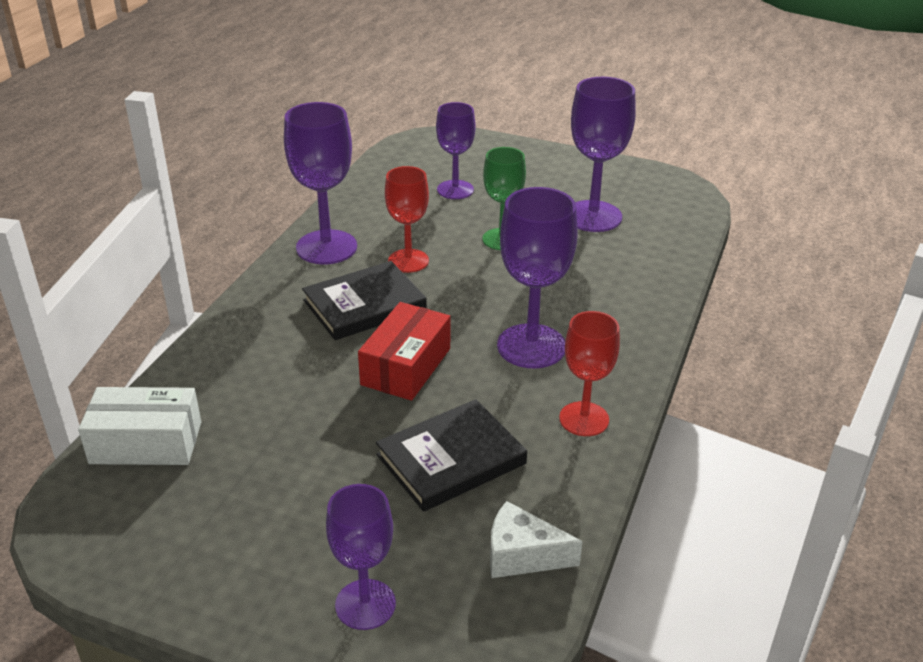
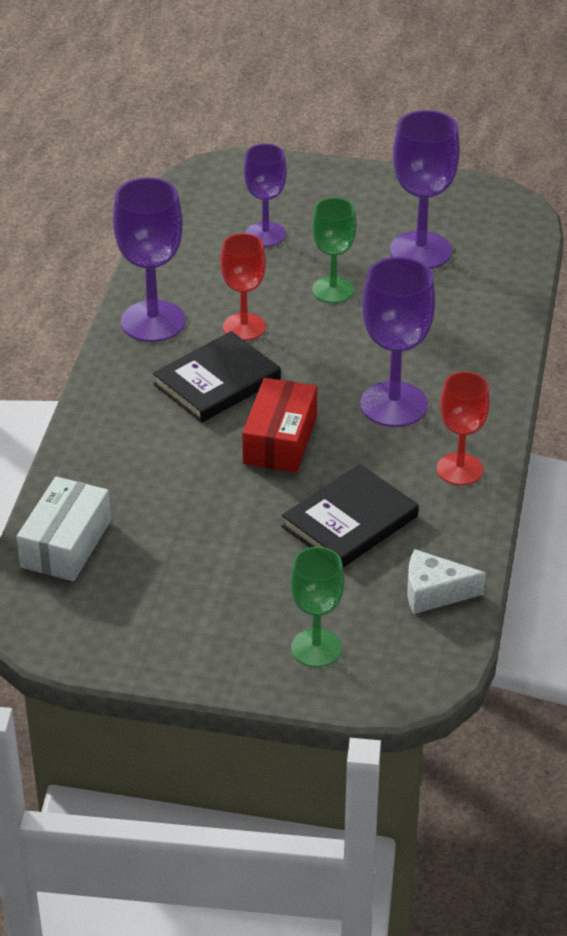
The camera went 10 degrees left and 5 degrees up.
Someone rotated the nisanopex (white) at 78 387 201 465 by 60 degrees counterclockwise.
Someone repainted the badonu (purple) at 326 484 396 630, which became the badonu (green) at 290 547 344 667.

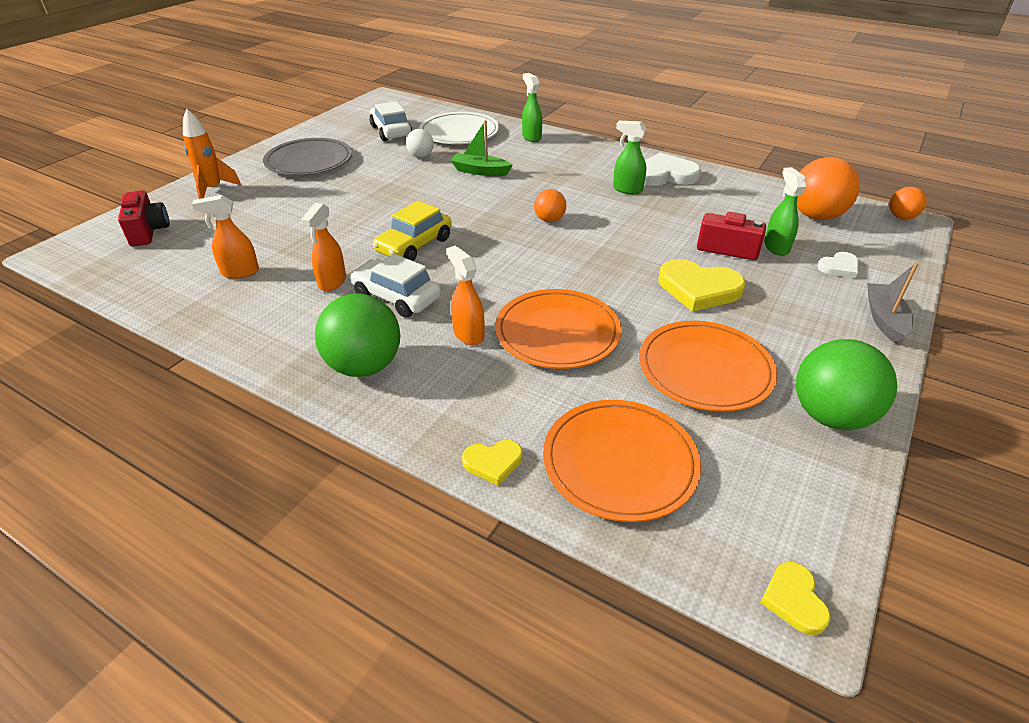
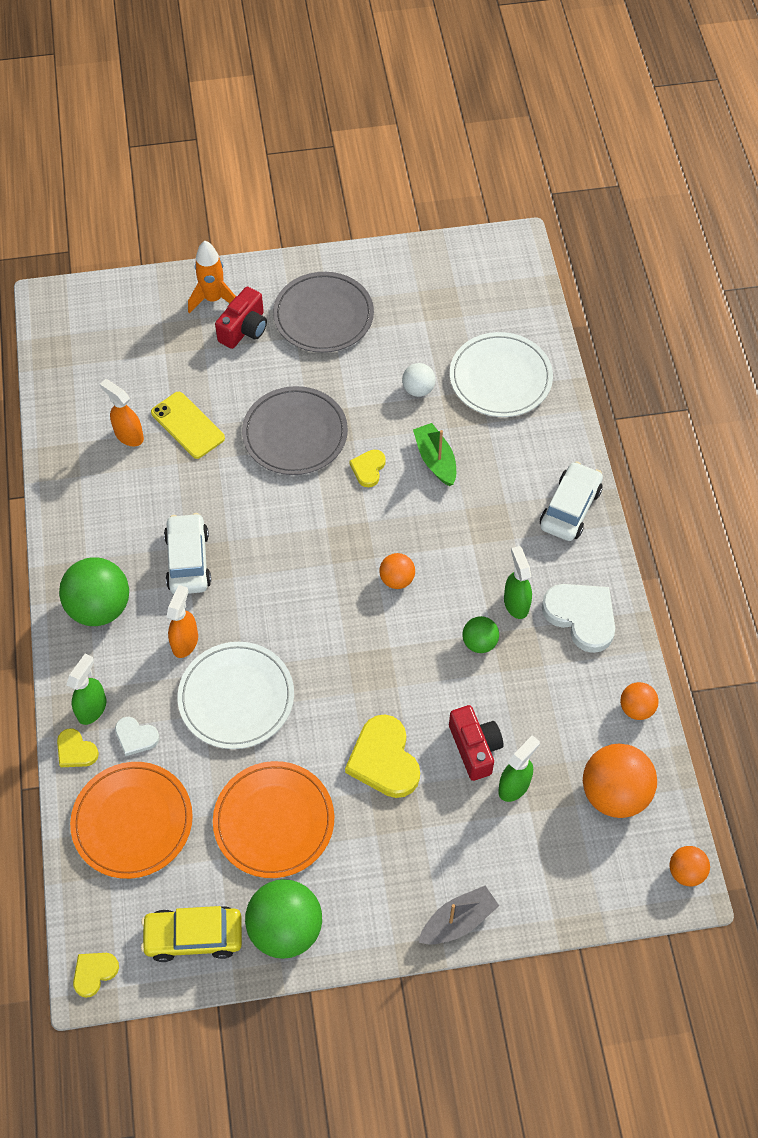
The camera went 50 degrees right and 20 degrees up.
Someone carried the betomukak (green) from 522 73 542 142 to 67 654 106 725.
Someone carried the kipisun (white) from 817 252 858 278 to 115 717 160 756.
Someone carried the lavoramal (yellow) from 373 201 452 261 to 141 906 242 962.
Someone put down the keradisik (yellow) at 151 392 225 459.
Someone repainted the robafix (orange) at 495 289 622 369, which became the robafix (white) at 178 642 294 749.
Someone carried the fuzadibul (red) from 118 190 170 247 to 215 287 267 349.
Someone put down the robafix (grey) at 242 386 348 475.
Someone put down the kipisun (yellow) at 349 450 386 487.
Someone put down the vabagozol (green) at 462 616 499 653.
Someone carried the lavoramal (white) from 369 101 412 141 to 540 461 603 541.
Someone put down the vabagozol (orange) at 620 682 659 720.
Someone took away the betomukak (orange) at 301 203 346 292.

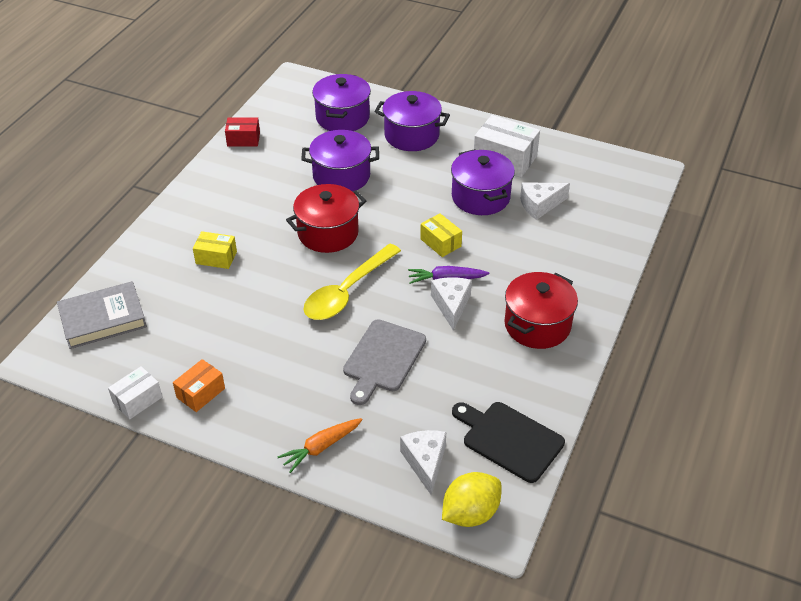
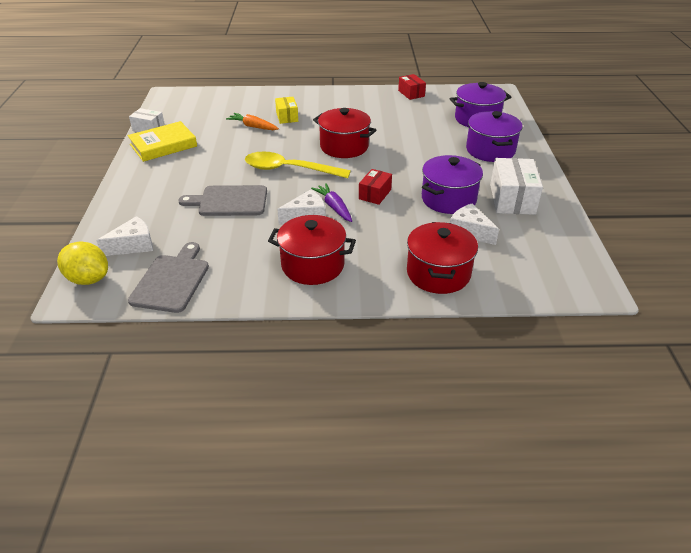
The camera went 65 degrees right and 5 degrees down.
Someone swapped the nisanopex (orange) at 173 359 225 412 for the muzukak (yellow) at 128 121 197 162.
Someone repainted the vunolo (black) at 452 402 565 483, which became the vunolo (grey) at 128 242 209 313.
Someone carried the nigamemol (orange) from 277 418 363 473 to 226 113 279 130.
Someone repainted the nisanopex (yellow) at 420 213 462 257, which became the nisanopex (red) at 359 169 392 205.
Someone put down the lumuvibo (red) at 407 222 478 294.
Someone took away the muzukak (grey) at 57 281 147 349.
Someone took away the lumuvibo (purple) at 301 130 379 191.

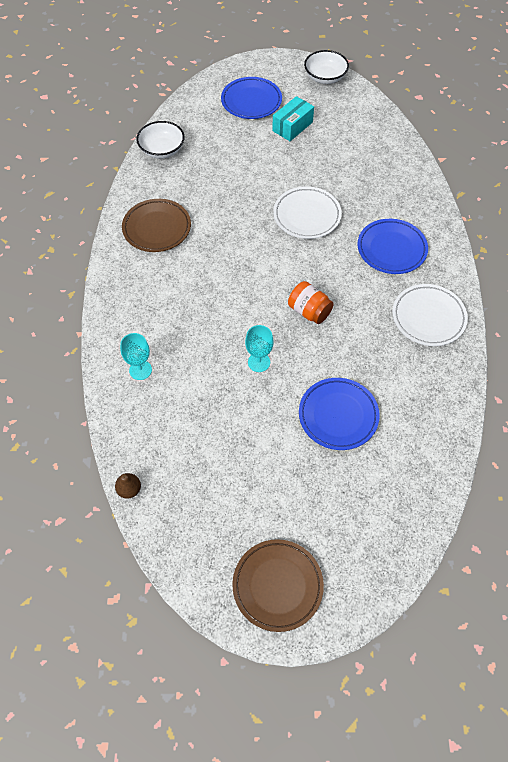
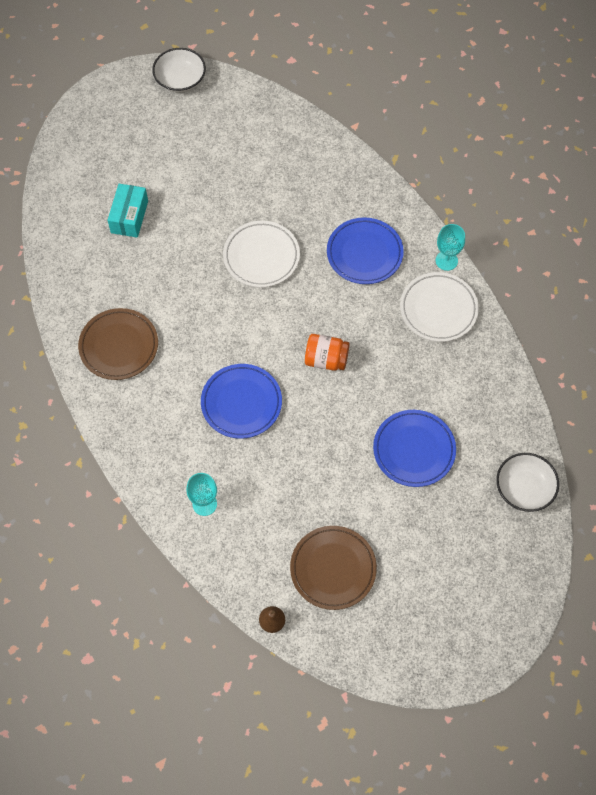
The camera went 30 degrees left and 5 degrees up.
Someone carried the nisanopex (turquoise) from 272 96 314 141 to 107 184 148 238.
Someone carried the robafix (blue) from 221 77 282 119 to 201 364 282 439.
Someone carried the robafix (brown) from 232 539 324 632 to 290 526 377 610.
Someone carried the badonu (turquoise) from 245 325 274 372 to 436 224 465 271.
Someone carried the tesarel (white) from 136 121 184 159 to 496 453 559 512.

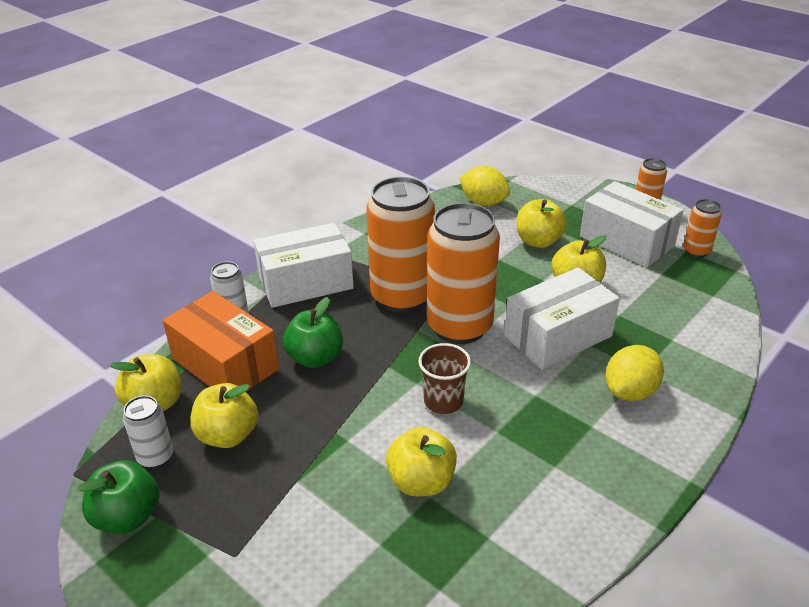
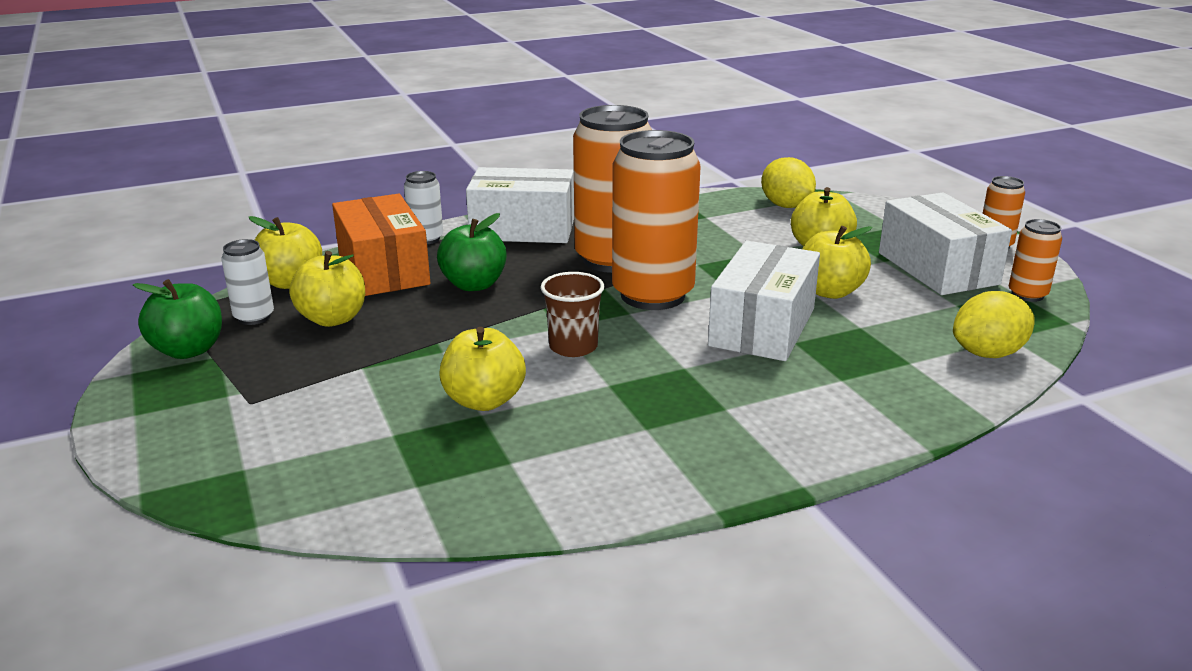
The camera went 25 degrees right and 10 degrees down.
Someone rotated the nisanopex (white) at 504 267 620 370 by 60 degrees counterclockwise.
Someone carried the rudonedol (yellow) from 606 345 664 401 to 953 291 1035 358.

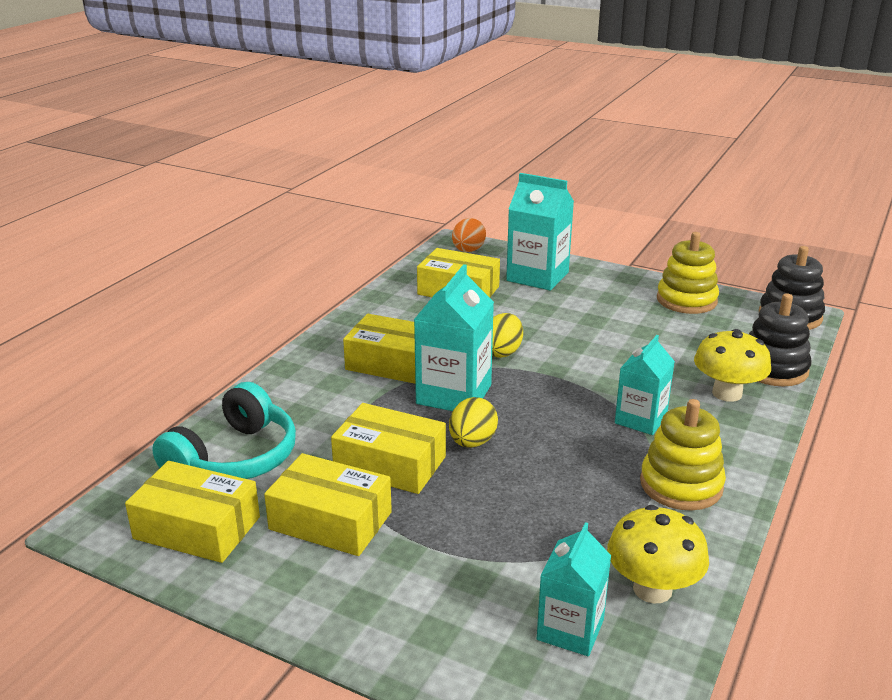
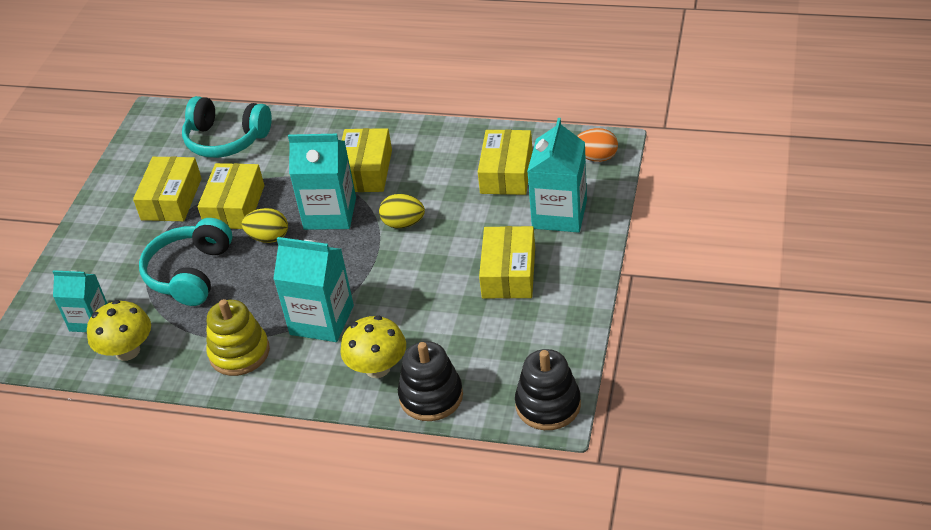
The camera went 80 degrees right and 15 degrees up.
Someone put down the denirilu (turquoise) at 139 218 232 306.
Someone scaled the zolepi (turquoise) at 615 335 675 435 by 1.55.
Someone carried the nisanopex (yellow) from 125 461 260 563 to 479 226 535 299.
Someone took away the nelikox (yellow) at 657 232 719 314.

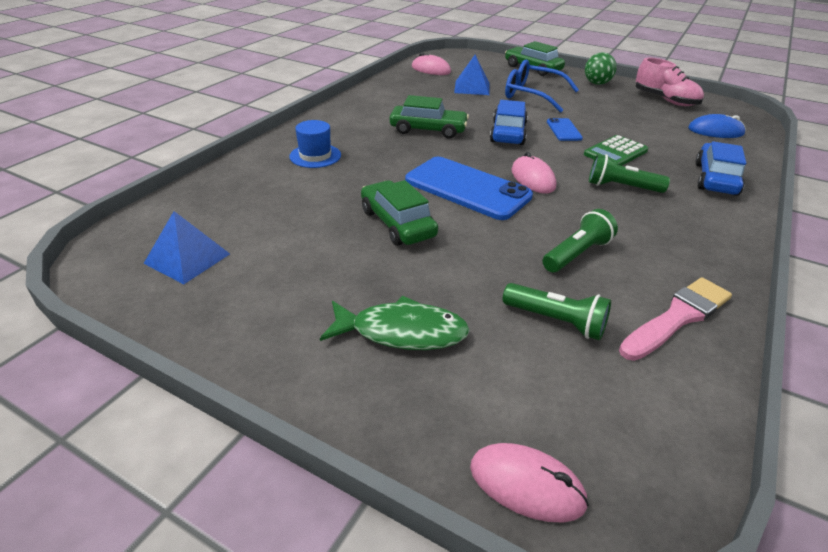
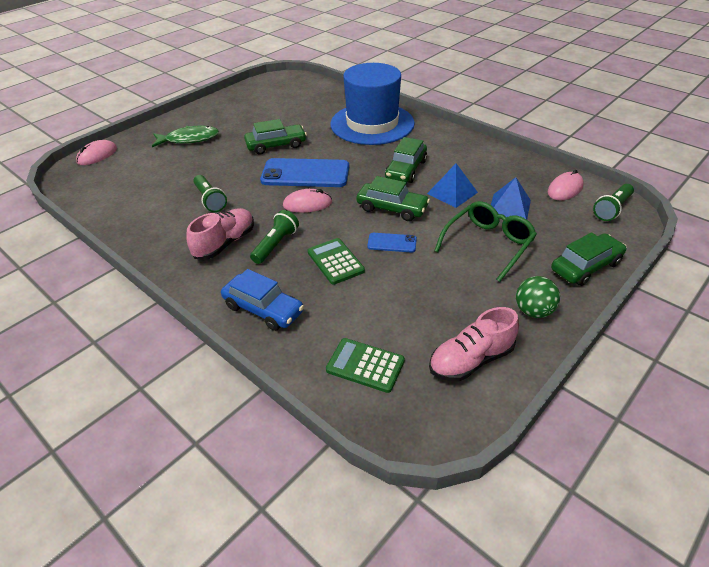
The camera went 105 degrees right and 5 degrees up.
Someone rotated the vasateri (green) at 320 296 470 350 by 120 degrees counterclockwise.
Someone put down the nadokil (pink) at 186 208 254 260.
Someone rotated the keradisik (blue) at 405 157 533 220 by 45 degrees clockwise.
Someone swapped the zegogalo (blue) at 688 114 746 138 for the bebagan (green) at 326 338 405 393.
Someone scaled the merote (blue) at 289 120 341 168 by 2.41.
Someone repainted the lavoramal (blue) at 490 100 528 145, which became the lavoramal (green) at 356 176 430 221.
Someone carried the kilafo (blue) from 143 211 230 284 to 427 163 478 208.
Someone repainted the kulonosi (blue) at 505 59 579 113, which became the kulonosi (green) at 434 201 537 282.
Someone carried the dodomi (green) from 503 283 611 340 to 593 184 634 221.
Someone took away the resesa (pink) at 619 277 732 361.

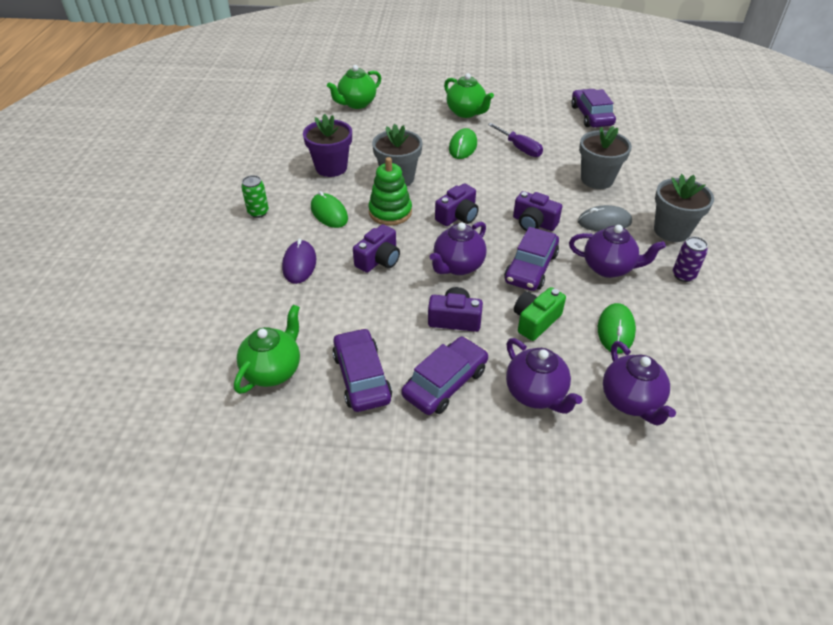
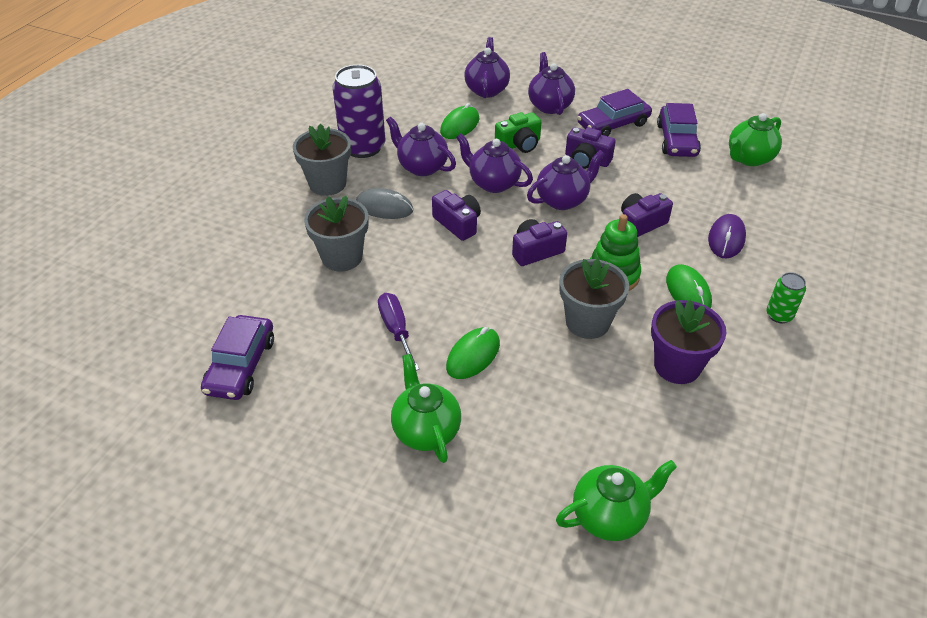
The camera went 160 degrees left and 0 degrees up.
Someone scaled the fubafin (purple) at 673 237 708 282 by 2.05.
Someone swapped the lavoramal (purple) at 504 227 559 291 for the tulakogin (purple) at 456 133 533 193.

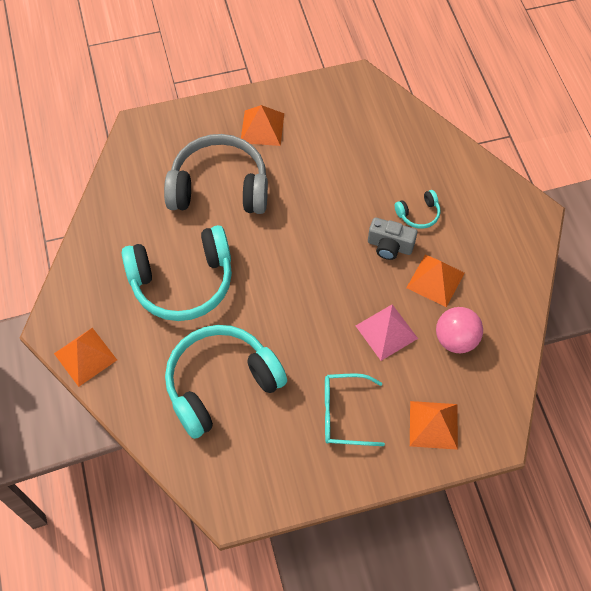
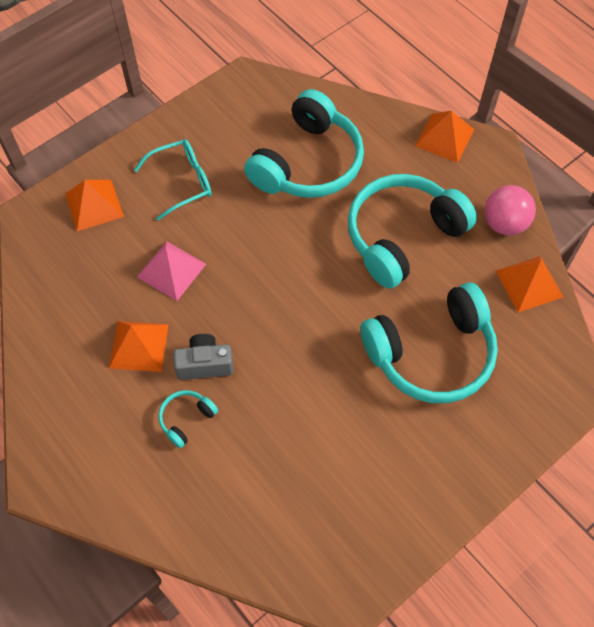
The camera went 155 degrees right and 0 degrees up.
Someone repainted the denirilu (grey) at 164 134 268 214, which became the denirilu (turquoise) at 361 282 498 403.
Someone carried the vabagozol (pink) from 436 307 483 353 to 484 185 536 235.
Someone carried the kilafo (orange) from 241 105 284 146 to 496 256 563 312.

